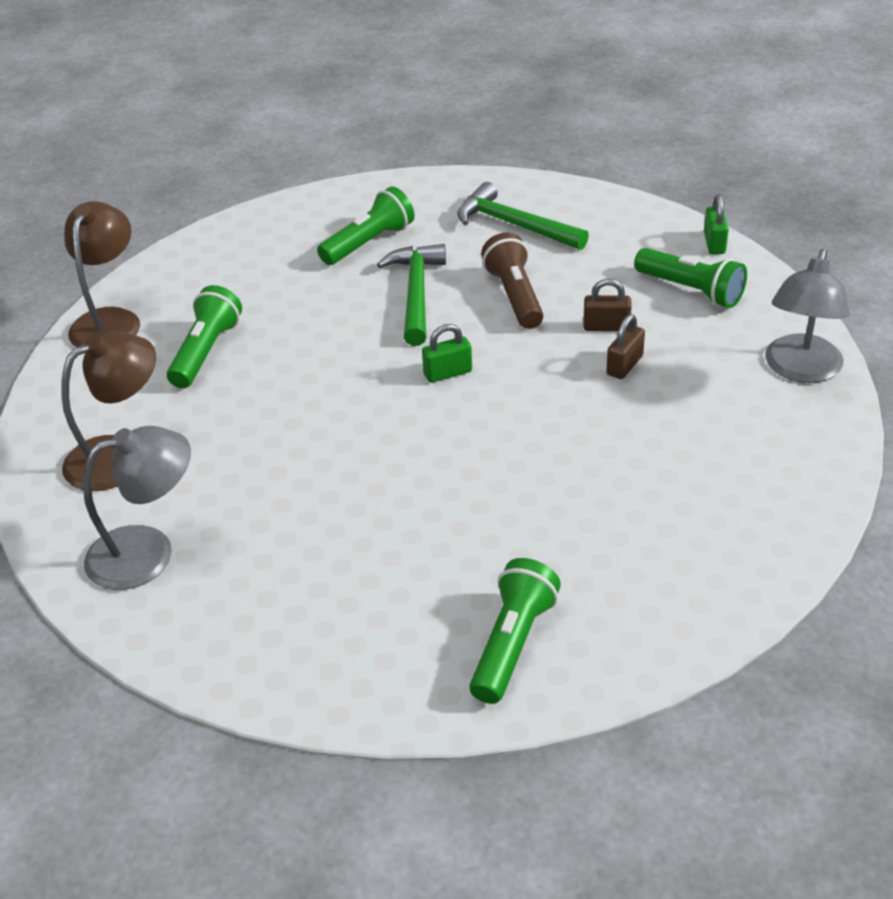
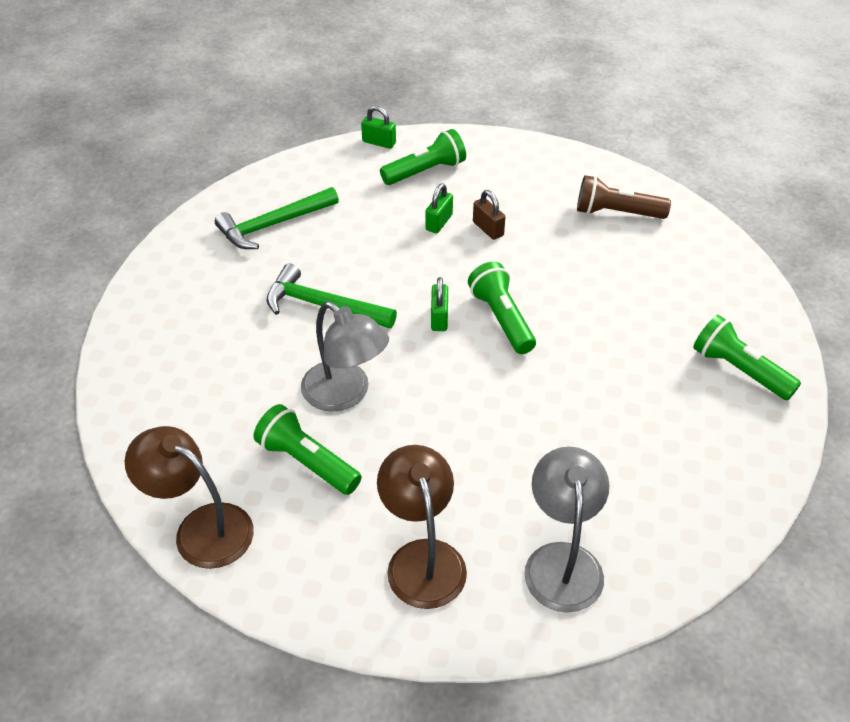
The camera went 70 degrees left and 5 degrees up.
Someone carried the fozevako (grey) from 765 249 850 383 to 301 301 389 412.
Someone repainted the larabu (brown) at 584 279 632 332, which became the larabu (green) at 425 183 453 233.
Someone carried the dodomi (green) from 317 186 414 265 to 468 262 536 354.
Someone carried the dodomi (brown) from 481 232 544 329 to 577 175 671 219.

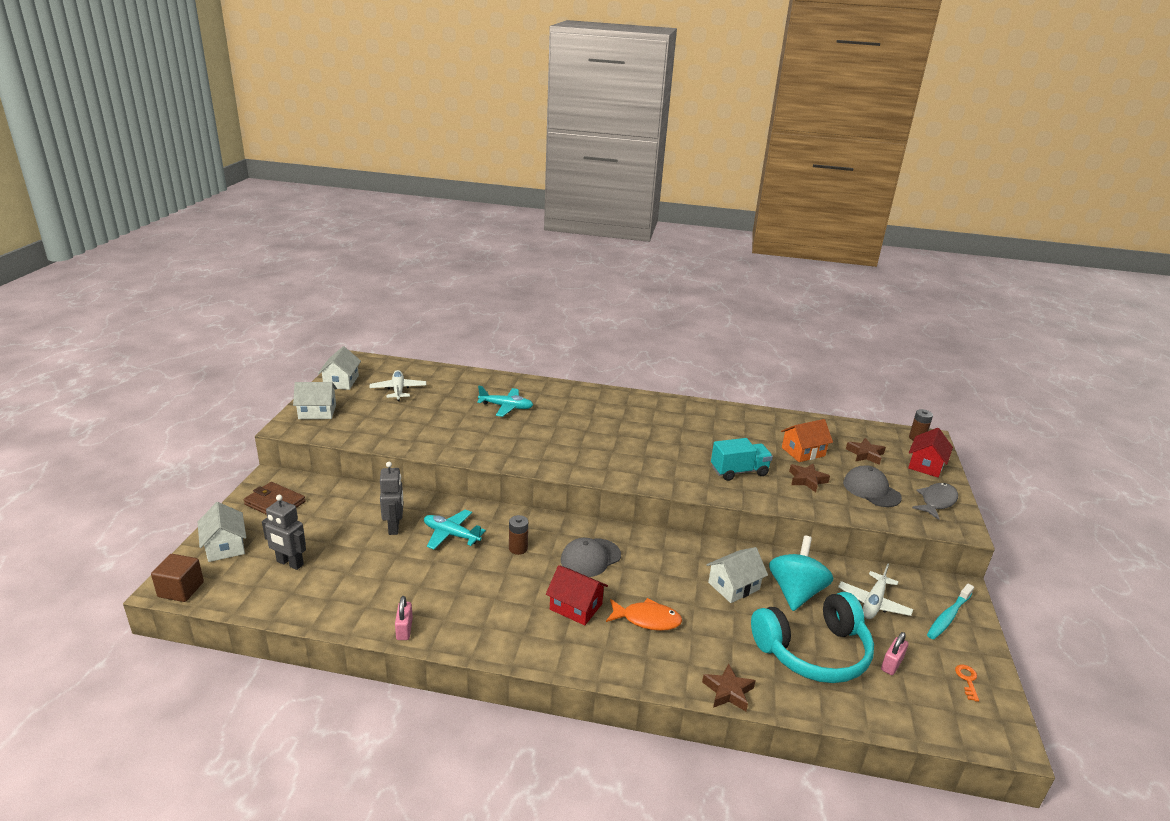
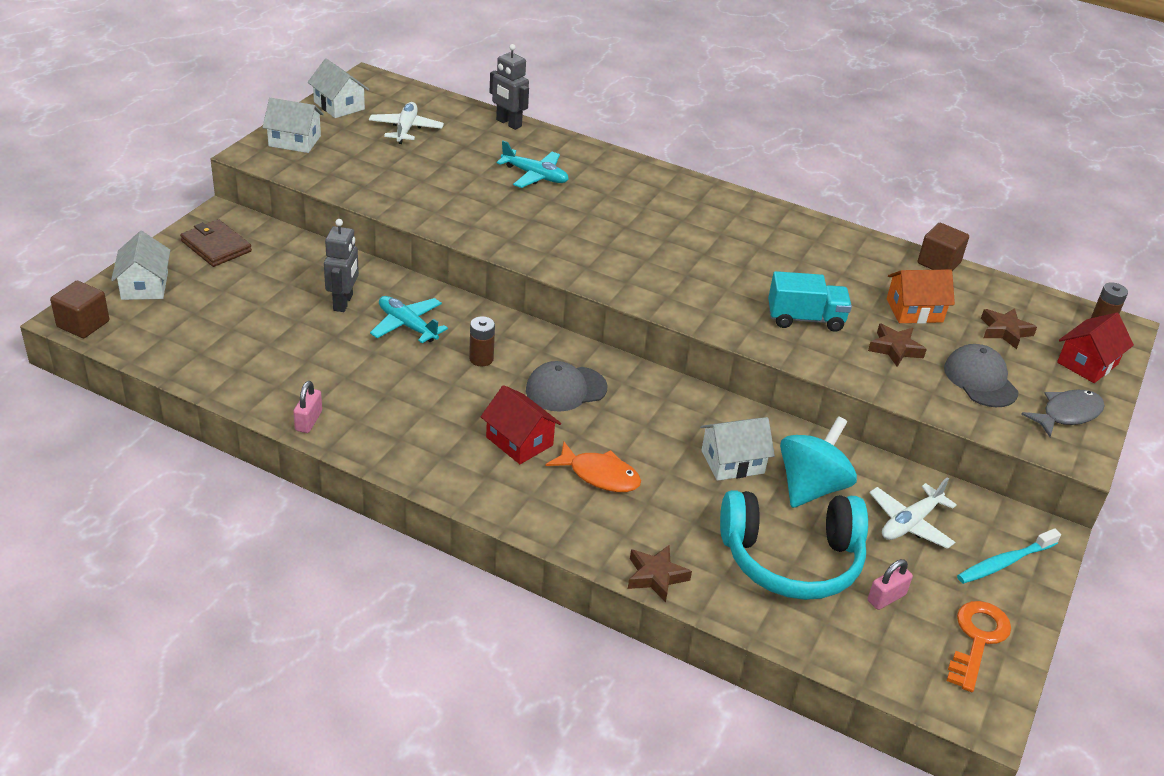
The camera went 15 degrees right and 10 degrees up.
Someone rotated the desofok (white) at 318 346 361 390 by 60 degrees counterclockwise.
Someone carried the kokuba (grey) from 262 495 306 570 to 490 44 529 130.
Someone put down the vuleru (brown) at 917 223 969 271.
Someone scaled the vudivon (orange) at 955 664 979 702 by 1.96.

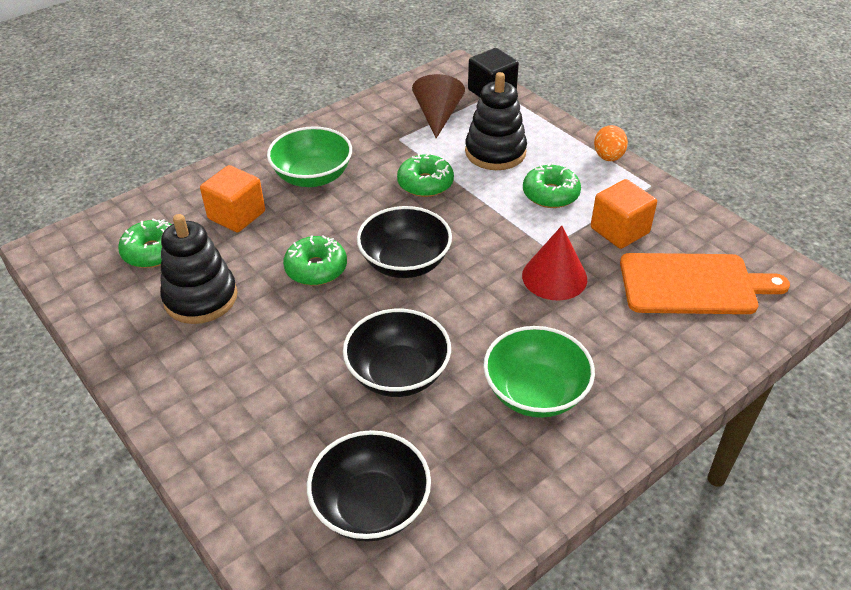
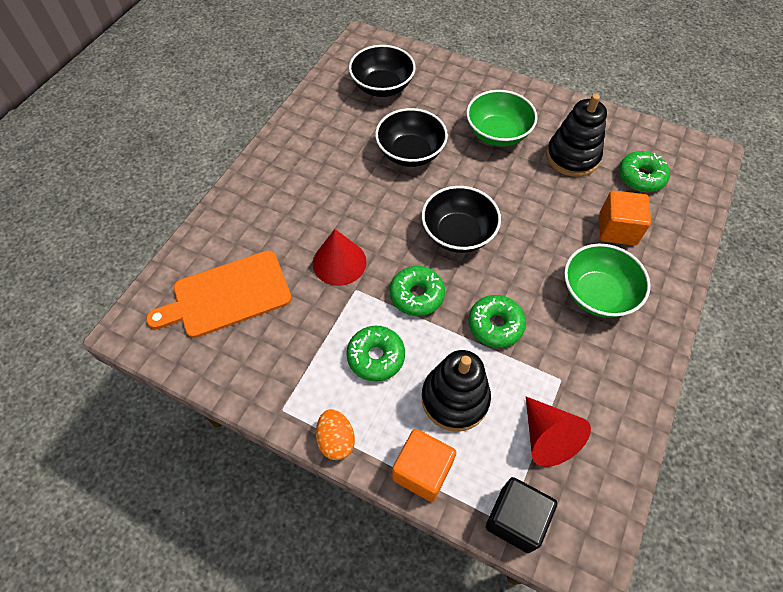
The camera went 155 degrees right and 15 degrees up.
Someone carried the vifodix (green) from 283 235 347 286 to 390 266 445 316.
Someone carried the vuleru (orange) from 591 179 657 249 to 392 429 456 502.
Someone carried the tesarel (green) from 483 326 595 418 to 466 90 537 147.
Someone repainted the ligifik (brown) at 412 74 465 138, which became the ligifik (red) at 526 396 591 467.

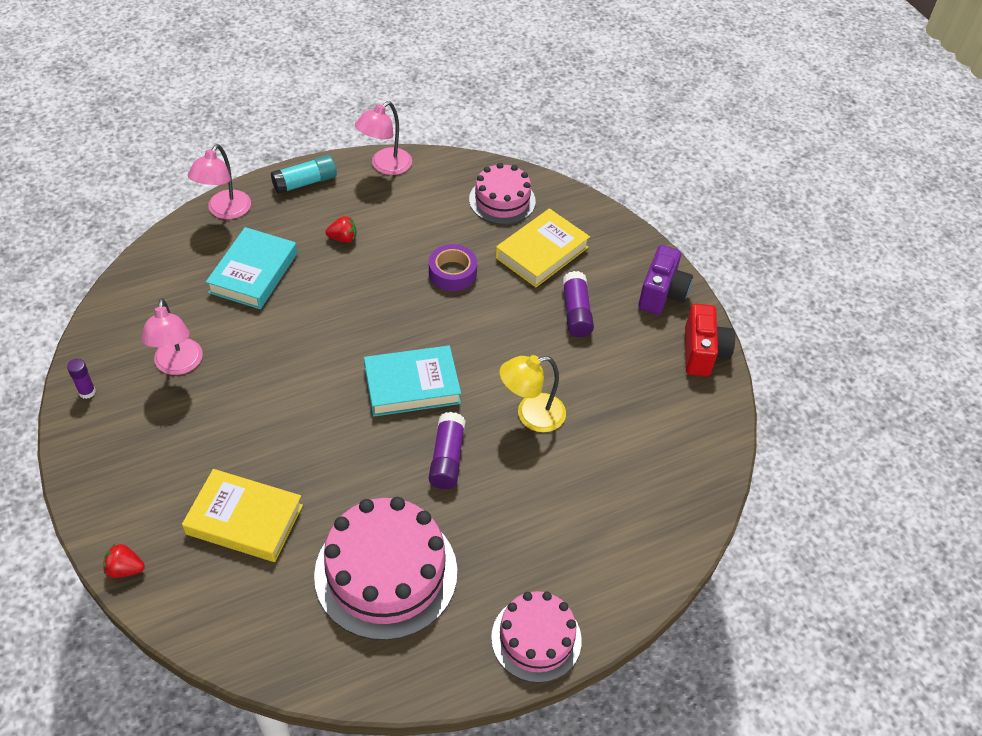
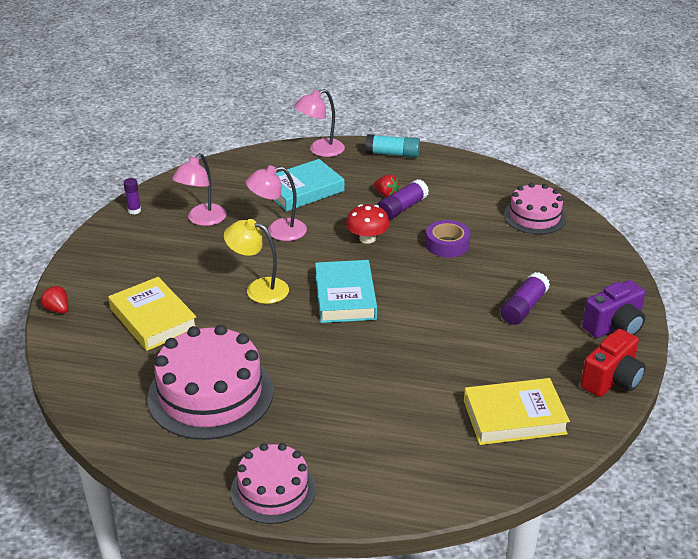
The camera went 40 degrees right and 15 degrees down.
Someone carried the fozevako (yellow) from 500 355 566 432 to 224 219 289 304.
Someone carried the fozevako (pink) from 355 101 412 175 to 246 165 307 241.
Someone rotated the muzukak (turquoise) at 364 345 461 417 by 60 degrees clockwise.
Someone put down the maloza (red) at 346 204 390 244.
Someone carried the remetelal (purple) from 429 412 466 489 to 377 179 429 220.
Someone carried the muzukak (yellow) from 495 208 590 287 to 464 378 570 445.

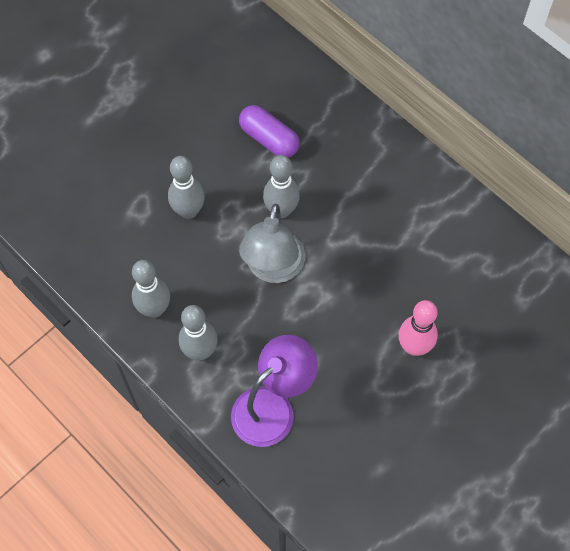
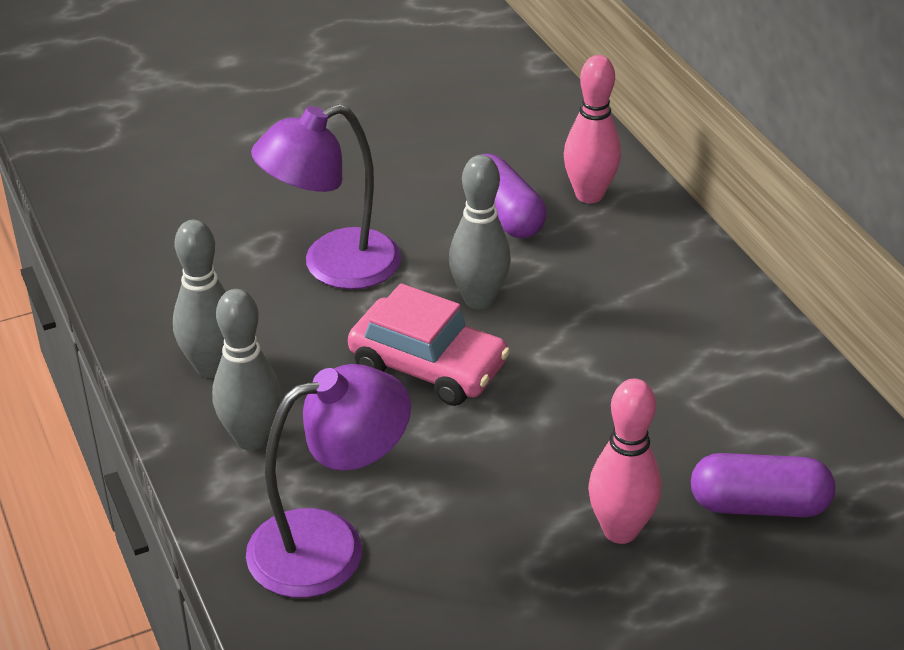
The camera went 20 degrees right and 25 degrees down.
Someone swapped the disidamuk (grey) at 168 156 205 219 for the fozevako (purple) at 251 104 401 289.
Someone swapped the fozevako (grey) at 239 204 305 283 for the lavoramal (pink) at 348 283 510 406.
Someone put down the disidamuk (pink) at 564 55 621 203.
Someone put down the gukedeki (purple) at 691 453 835 517.

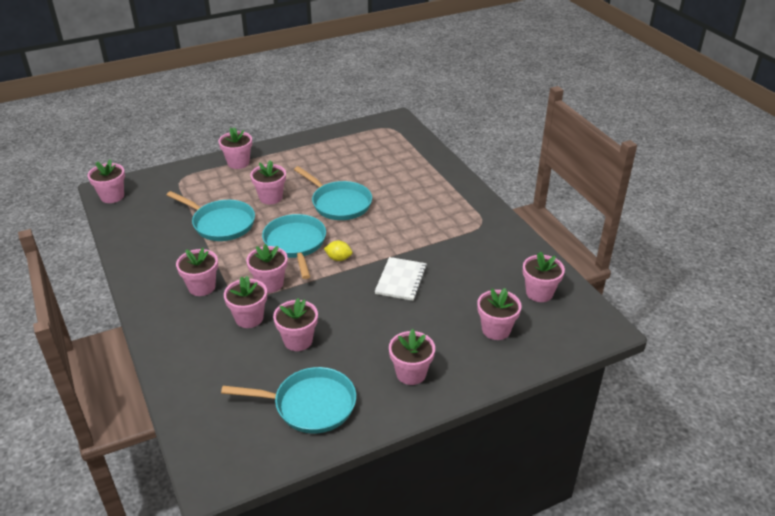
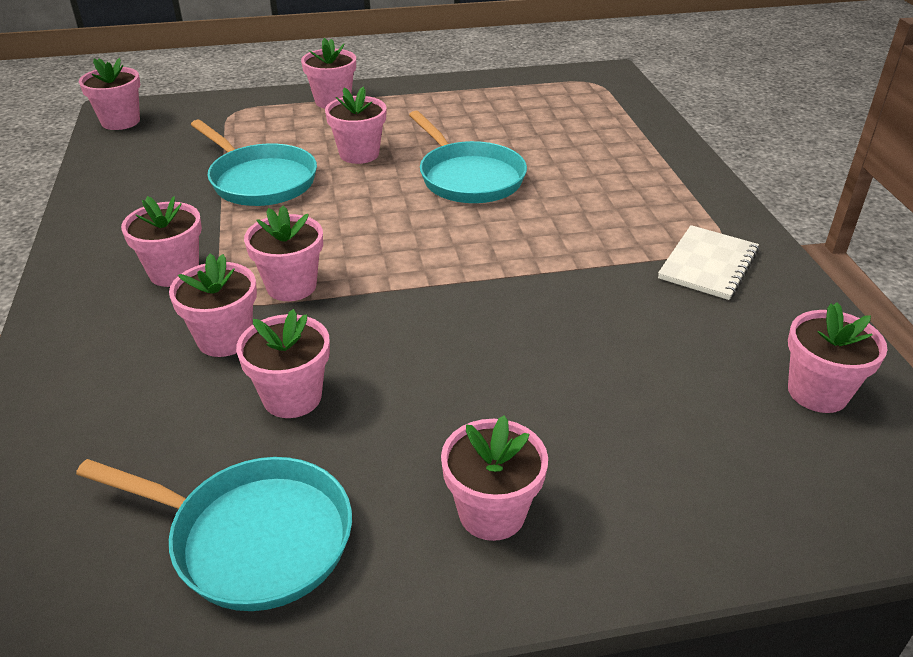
The camera went 15 degrees right and 0 degrees up.
Someone carried the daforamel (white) from 375 257 427 301 to 658 225 759 300.
Someone took away the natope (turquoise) at 262 214 326 279.
Someone took away the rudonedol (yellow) at 324 241 352 261.
Someone took away the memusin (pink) at 477 288 521 340.

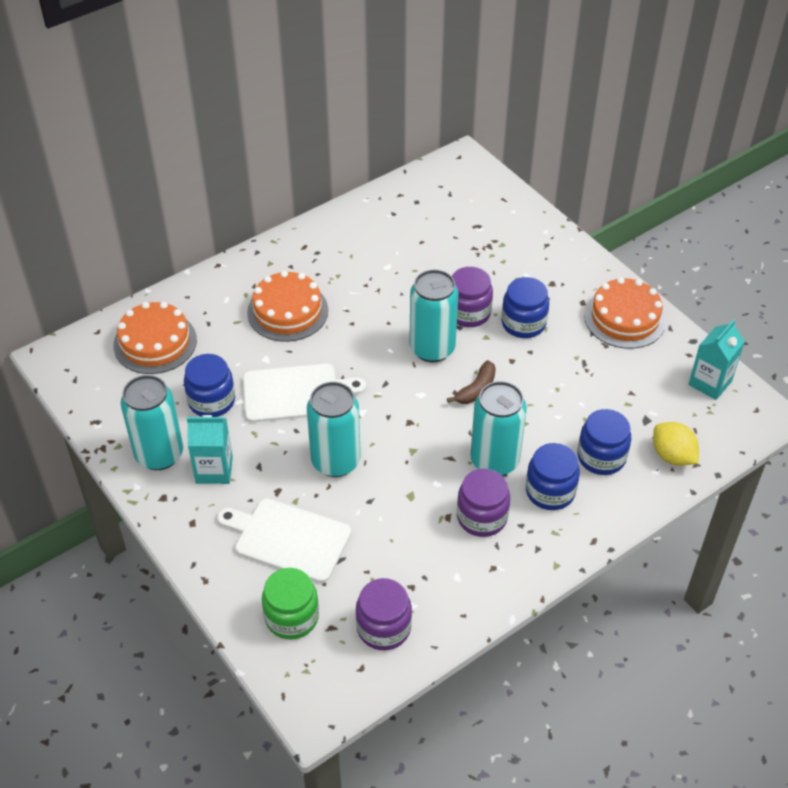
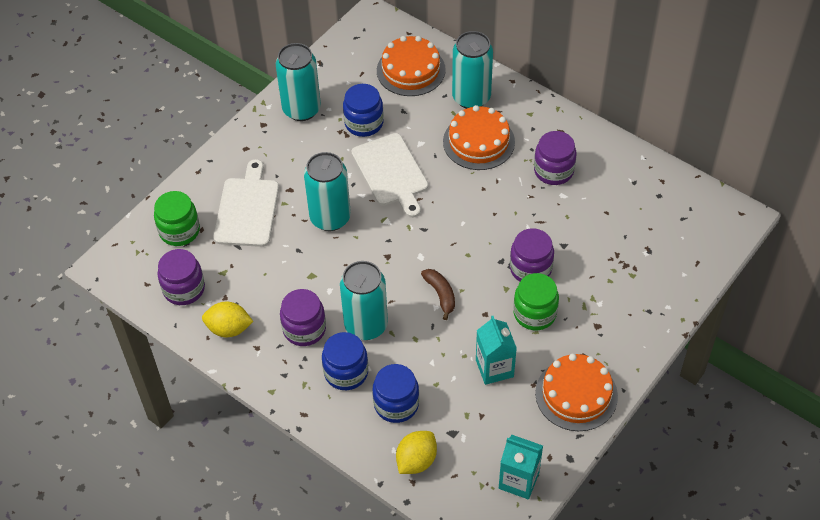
The camera went 75 degrees right and 5 degrees up.
Someone put down the rudonedol (yellow) at 202 302 253 337.
Someone rotated the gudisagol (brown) at 447 360 496 404 by 135 degrees counterclockwise.
Someone carried the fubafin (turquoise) from 409 270 459 362 to 452 31 493 109.
Someone carried the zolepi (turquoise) from 187 415 233 484 to 476 316 517 385.
Someone repainted the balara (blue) at 502 277 549 338, which became the balara (green) at 513 273 559 330.
Someone put down the balara (purple) at 534 131 576 185.

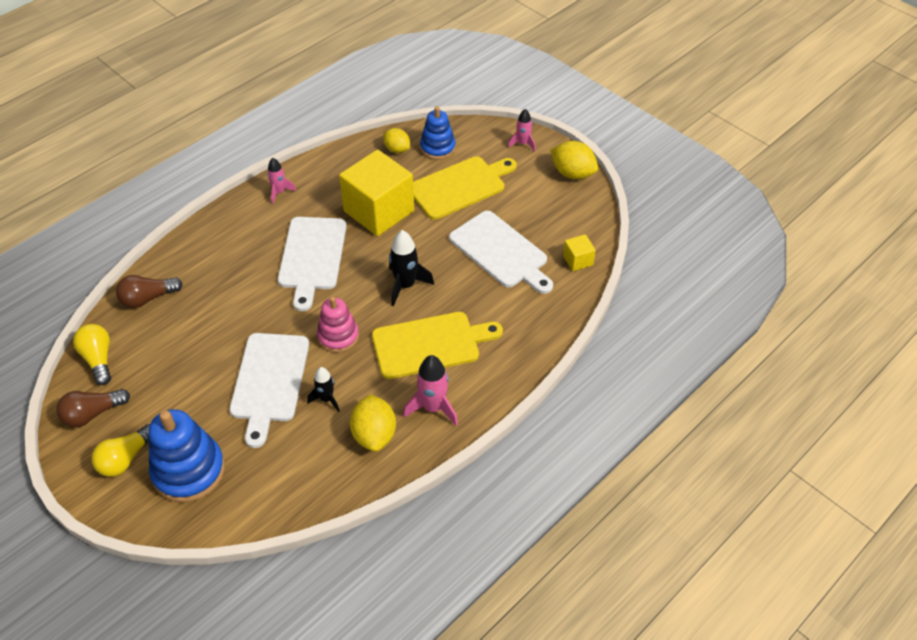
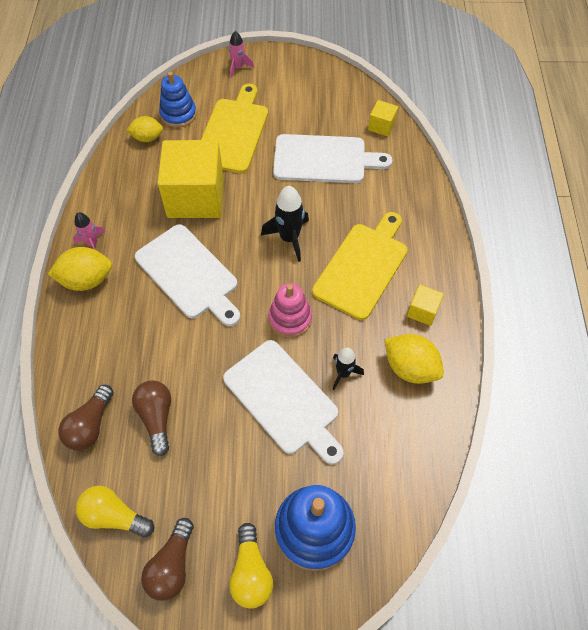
The camera went 45 degrees left and 10 degrees up.
Someone carried the rudonedol (yellow) from 550 141 598 179 to 48 247 112 291.
Someone put down the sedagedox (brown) at 132 380 171 456.
Someone swapped the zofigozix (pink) at 403 355 458 426 for the vuleru (yellow) at 407 284 444 326.

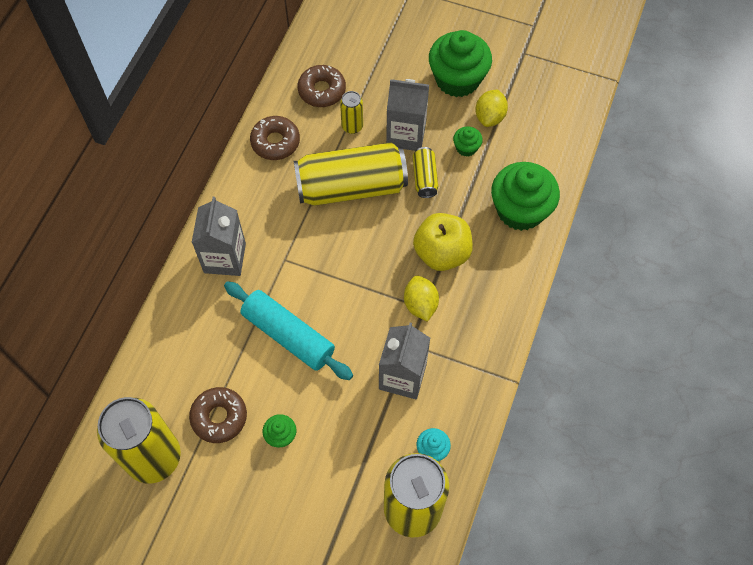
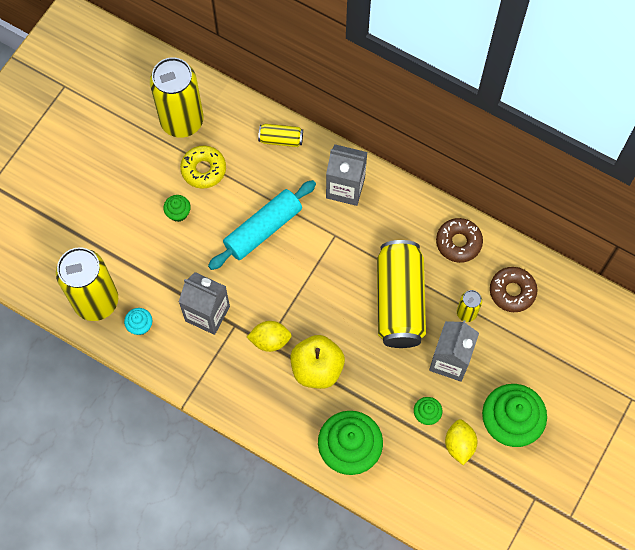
The camera went 100 degrees right and 5 degrees up.
Someone repainted the vifodix (brown) at 189 387 247 443, which became the vifodix (yellow) at 180 146 226 189.
Someone carried the fubafin (yellow) from 413 147 438 198 to 258 124 303 147.
Someone rotated the rudonedol (yellow) at 475 89 508 127 by 60 degrees clockwise.

